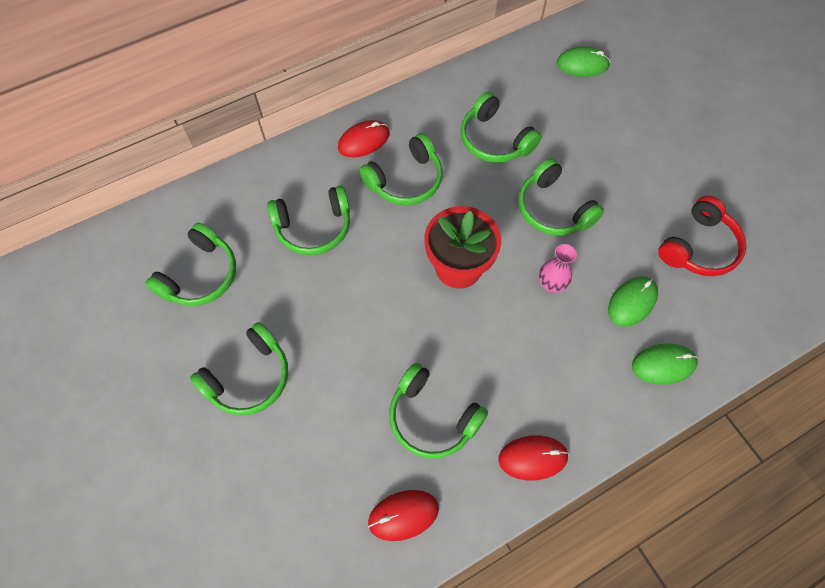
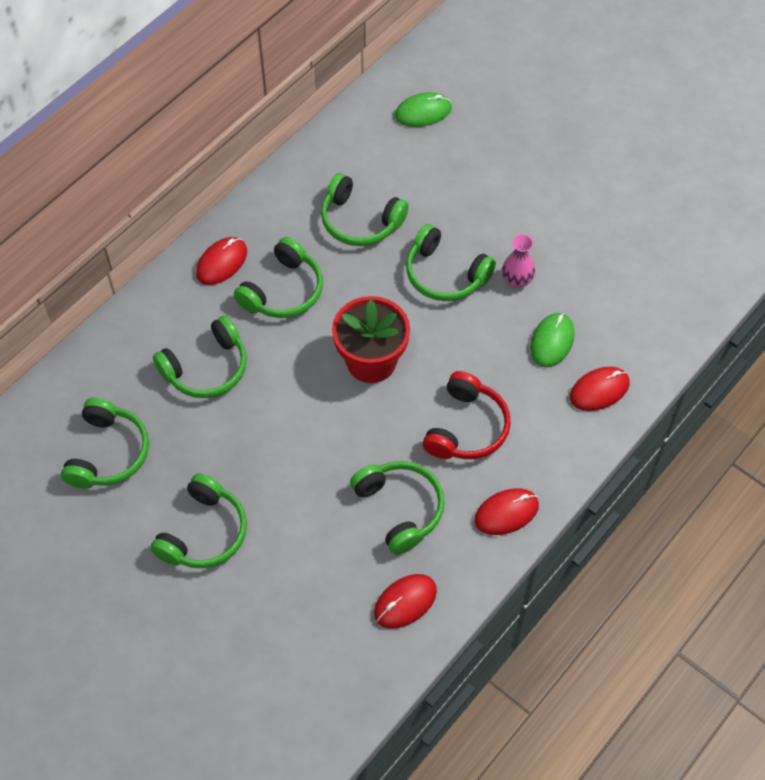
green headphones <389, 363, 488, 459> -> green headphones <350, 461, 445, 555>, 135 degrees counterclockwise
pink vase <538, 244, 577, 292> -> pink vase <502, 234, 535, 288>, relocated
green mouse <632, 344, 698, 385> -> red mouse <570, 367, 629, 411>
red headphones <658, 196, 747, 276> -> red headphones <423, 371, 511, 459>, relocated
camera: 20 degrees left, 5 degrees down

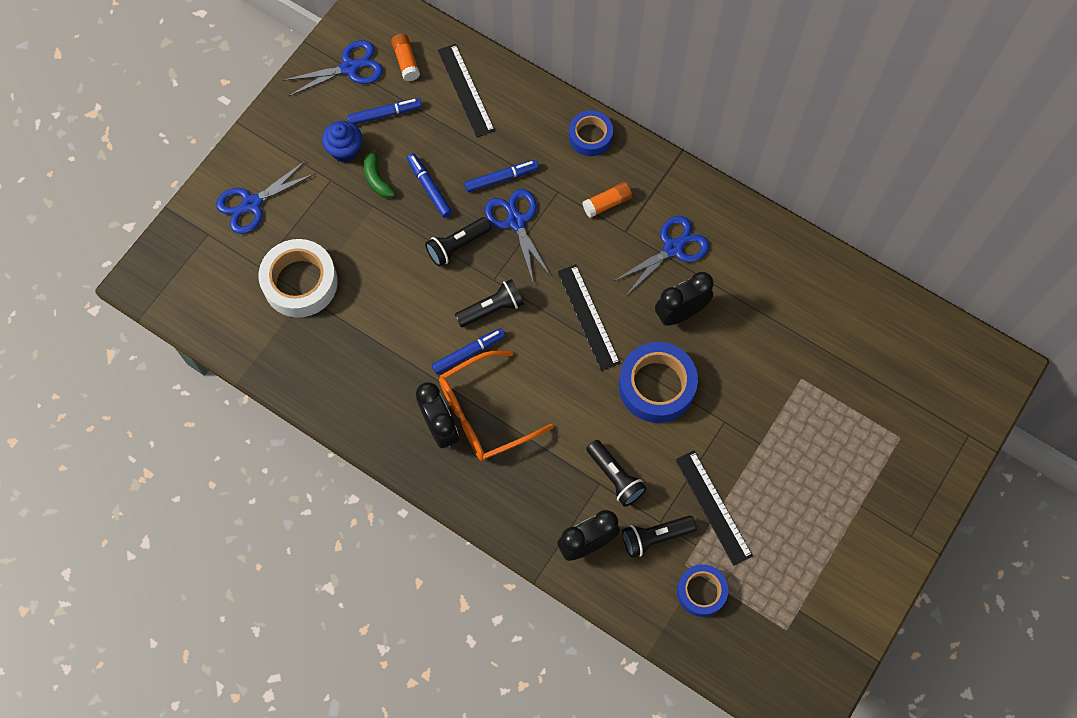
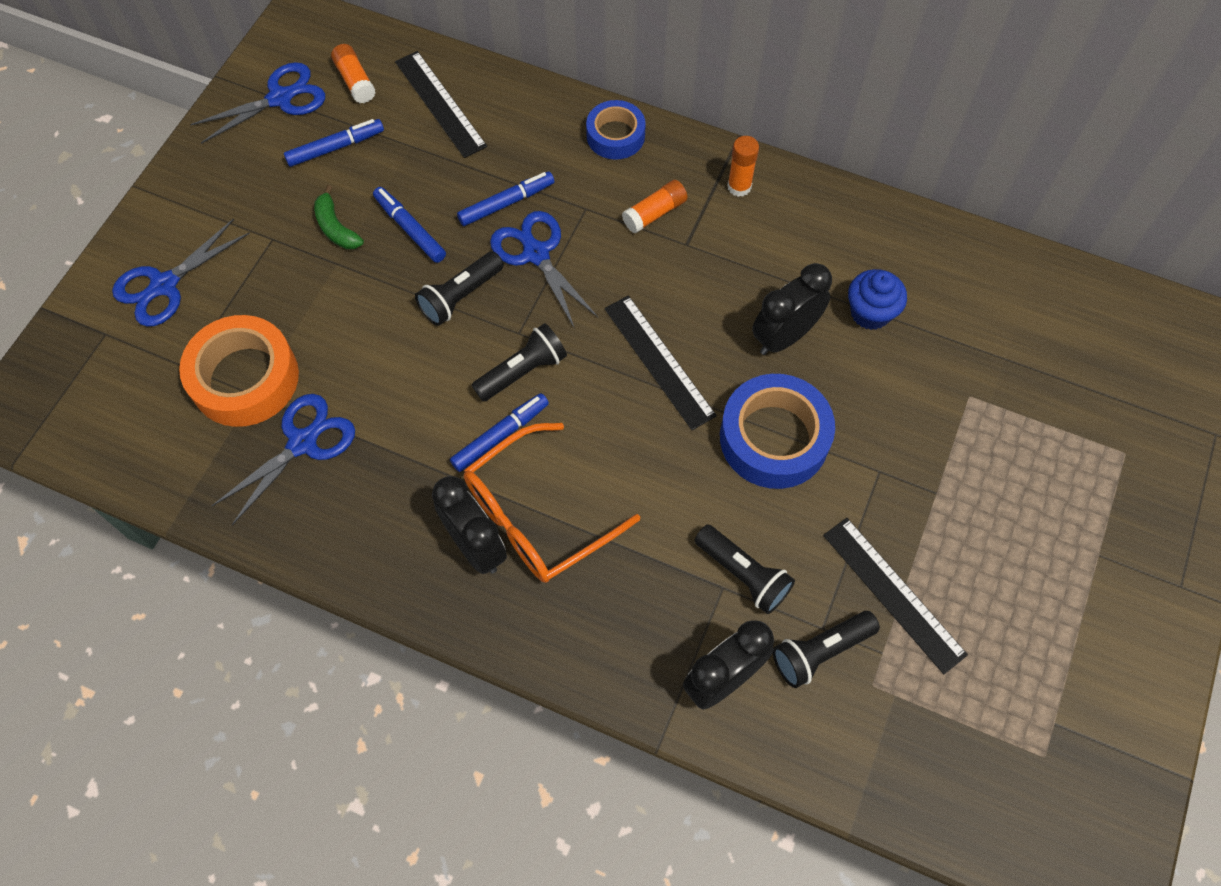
white tape <259, 239, 338, 317> -> orange tape <179, 315, 299, 427>
blue cupcake <322, 121, 362, 162> -> blue cupcake <848, 269, 907, 330>, relocated
blue scissors <614, 216, 709, 296> -> blue scissors <212, 394, 355, 525>, relocated
blue tape <677, 564, 728, 617> -> none
none -> orange glue stick <727, 136, 759, 197>
camera: 10 degrees left, 5 degrees down

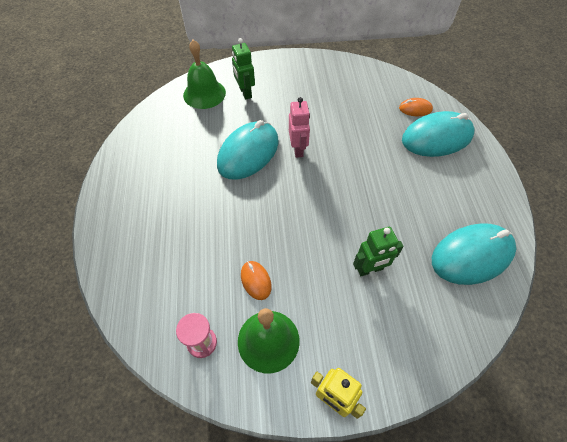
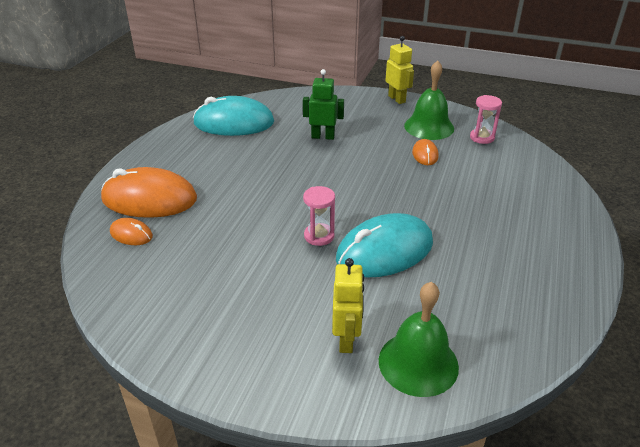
green robot <232, 38, 255, 99> -> yellow robot <332, 258, 364, 353>
pink robot <289, 97, 310, 158> -> pink hourglass <303, 186, 335, 246>
turquoise mouse <402, 111, 474, 157> -> orange mouse <101, 167, 197, 218>
camera: 155 degrees left, 20 degrees down

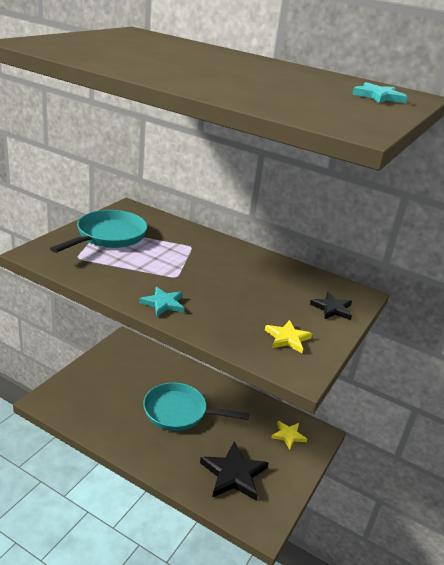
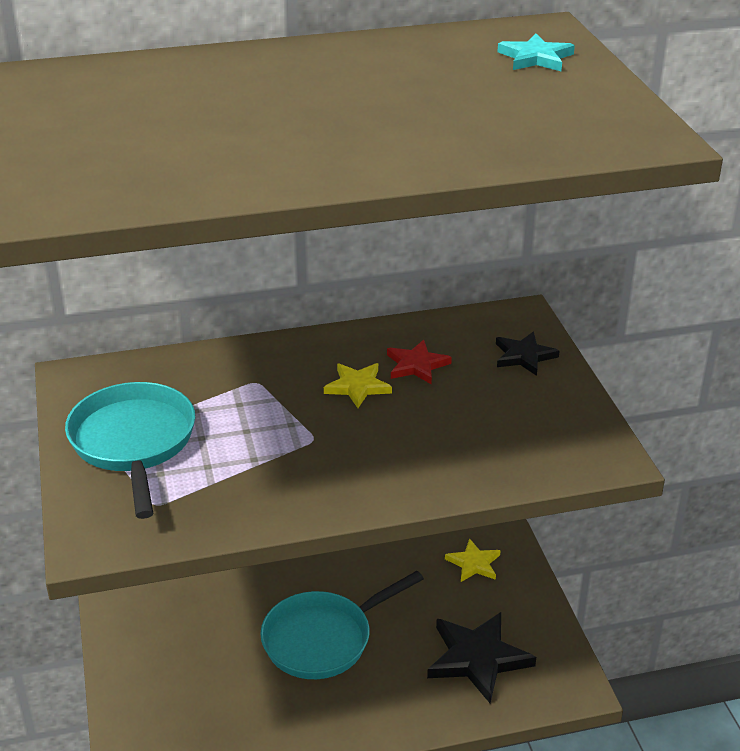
turquoise star <139, 287, 184, 316> -> none
yellow star <265, 320, 312, 353> -> yellow star <324, 363, 392, 408>, relocated
none -> red star <387, 340, 452, 384>
camera: 40 degrees left, 5 degrees up

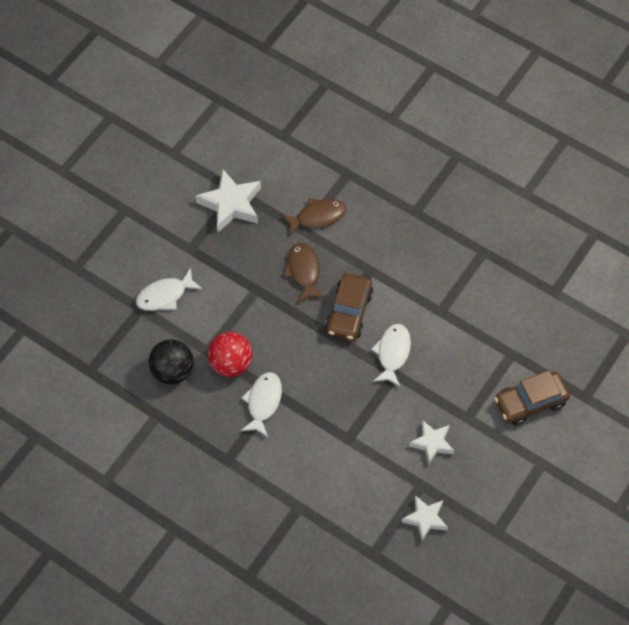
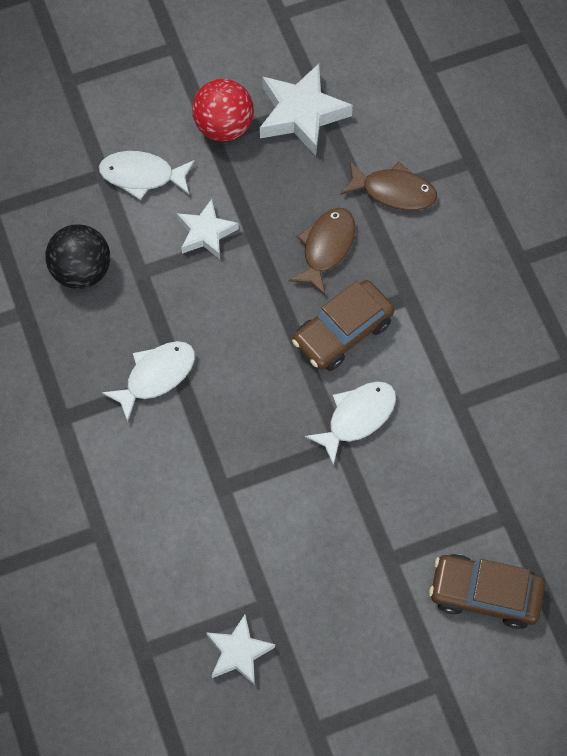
red ball <208, 332, 252, 377> -> red ball <192, 79, 254, 141>, relocated
white star <409, 420, 454, 465> -> white star <177, 199, 239, 259>, relocated
camera: 35 degrees right, 5 degrees up

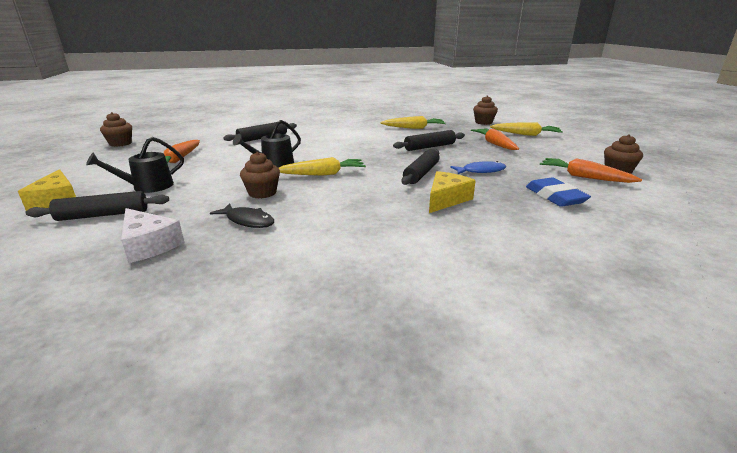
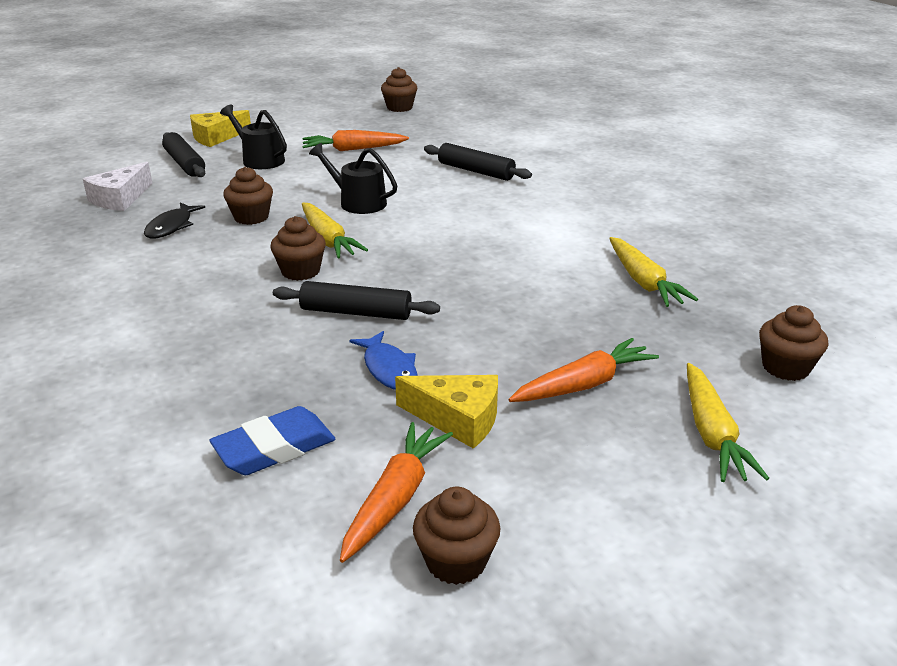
black rolling pin <393, 130, 465, 151> -> none
yellow cheese <429, 171, 476, 213> -> yellow cheese <395, 375, 498, 449>, relocated
none -> brown cupcake <270, 216, 326, 281>
camera: 75 degrees right, 5 degrees up

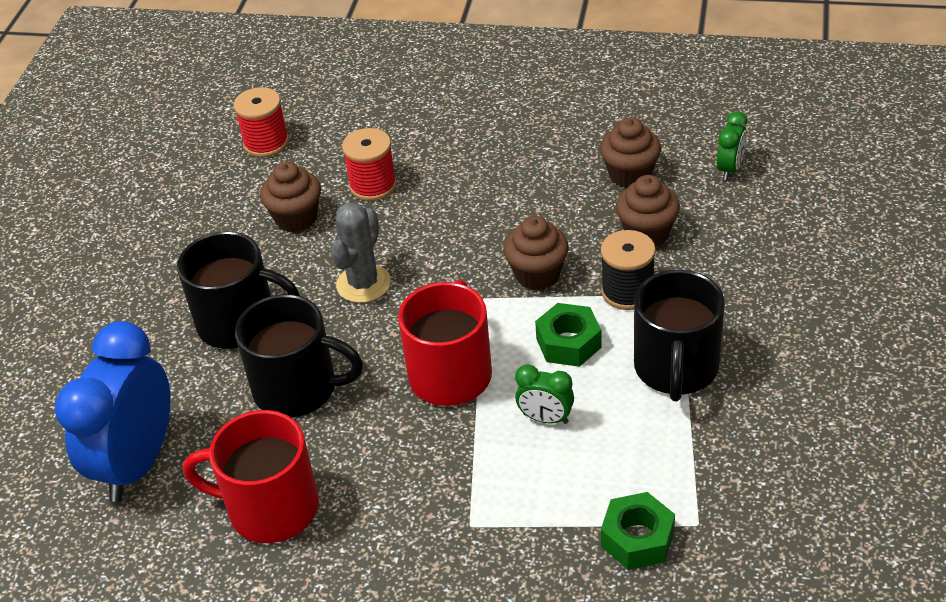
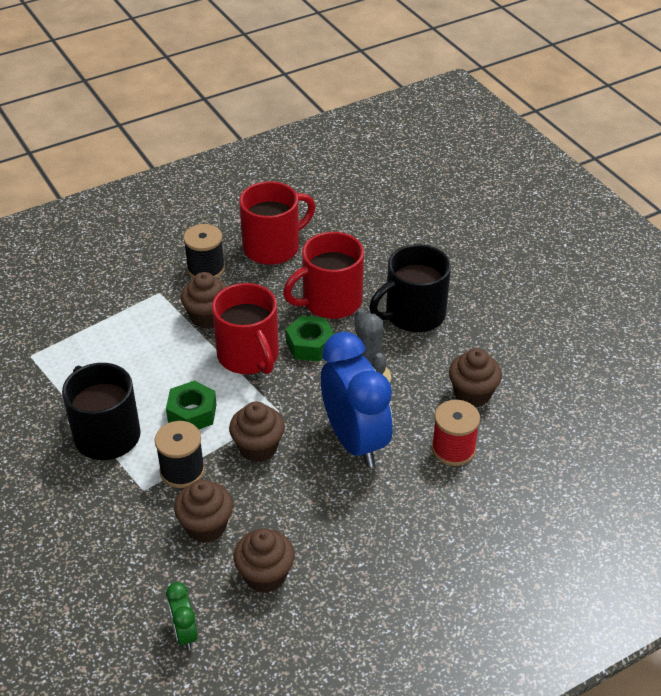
blue clock <55, 321, 170, 502> -> blue clock <321, 332, 393, 468>, relocated
red spool <233, 87, 289, 157> -> none
black mug <235, 294, 363, 418> -> red mug <283, 232, 364, 319>
green clock <515, 364, 574, 424> -> none
green nut <601, 492, 675, 570> -> green nut <286, 315, 335, 362>, relocated
none -> brown cupcake <181, 272, 227, 329>
none -> black spool <183, 224, 225, 278>
camera: 135 degrees right, 0 degrees up

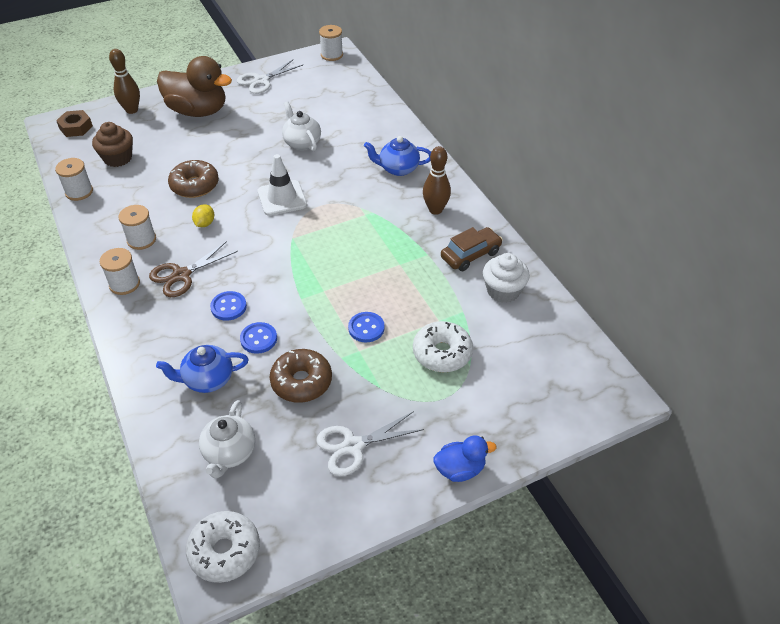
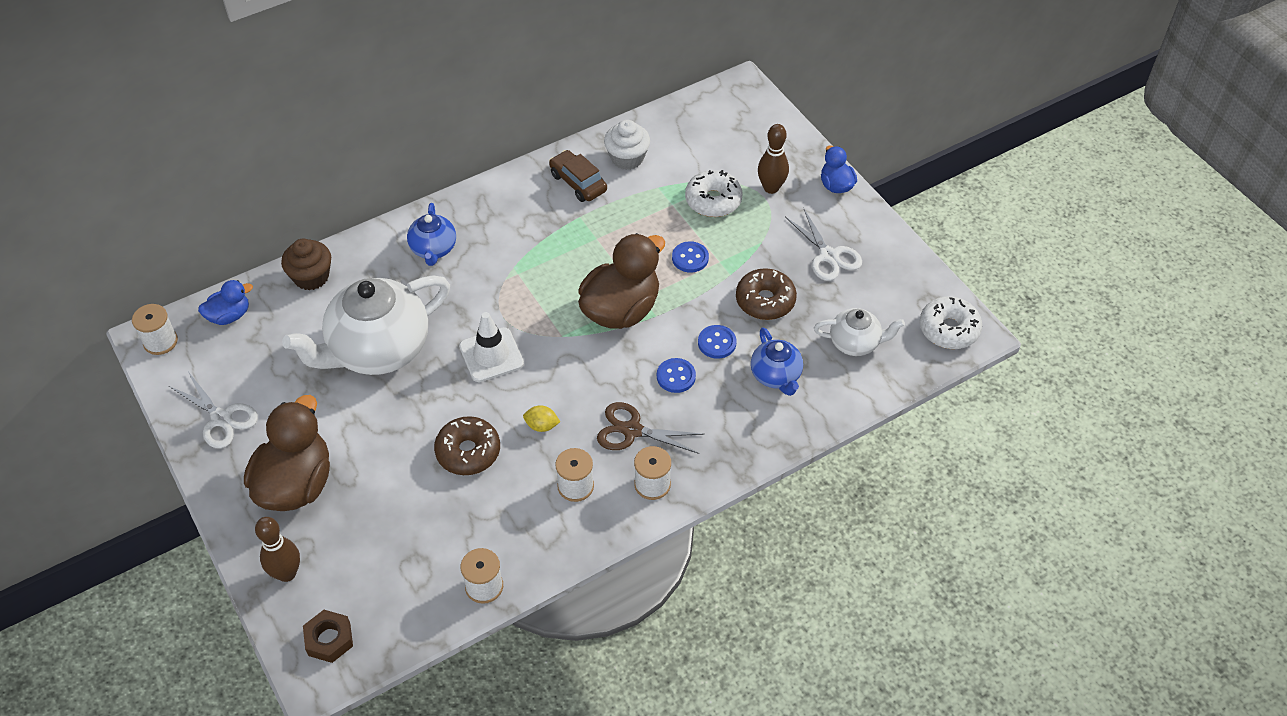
brown cupcake <92, 122, 133, 167> -> brown cupcake <281, 239, 331, 290>, relocated
brown scissors <149, 241, 238, 297> -> brown scissors <597, 402, 705, 454>, 150 degrees clockwise
white teapot <282, 101, 321, 151> -> white teapot <282, 275, 450, 375>, x2.00
brown bowling pin <423, 146, 451, 215> -> brown bowling pin <758, 124, 789, 194>, relocated
none -> blue duck <198, 280, 253, 325>
none -> brown duck <578, 233, 665, 329>
camera: 95 degrees left, 5 degrees up

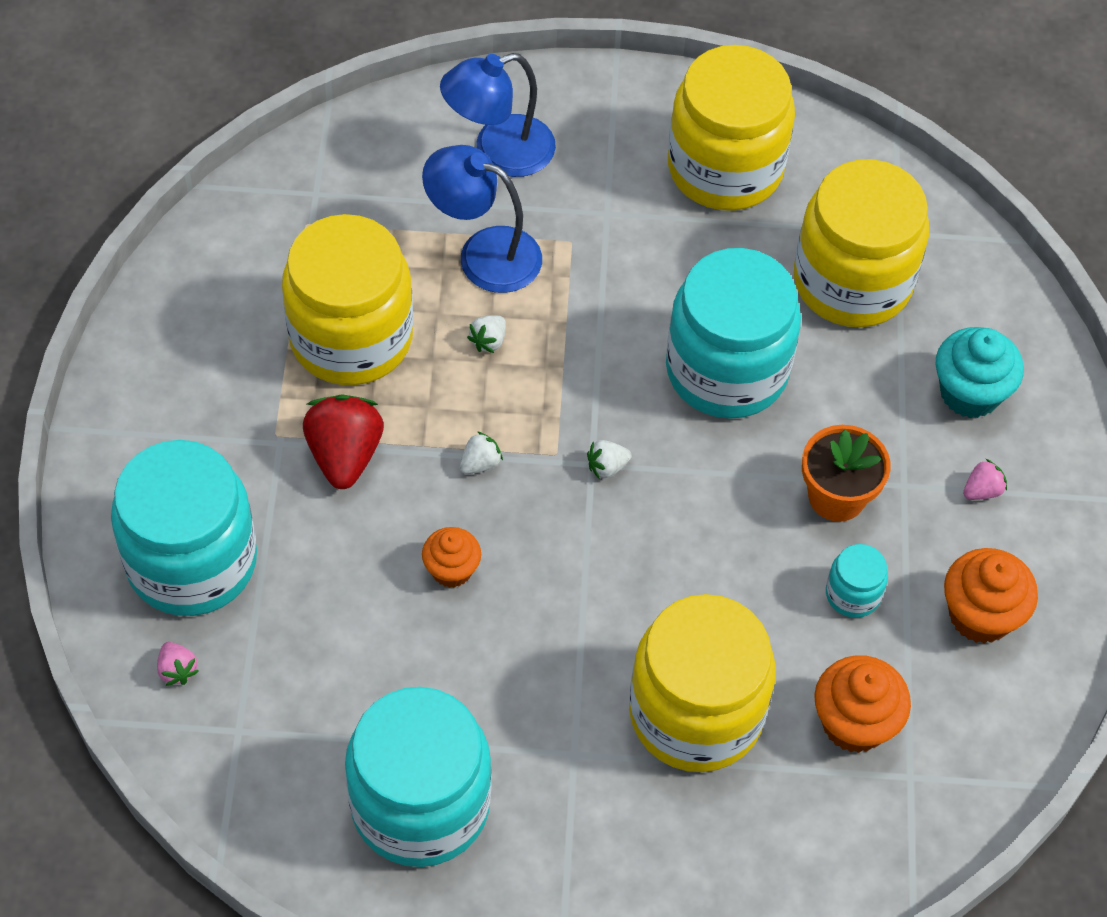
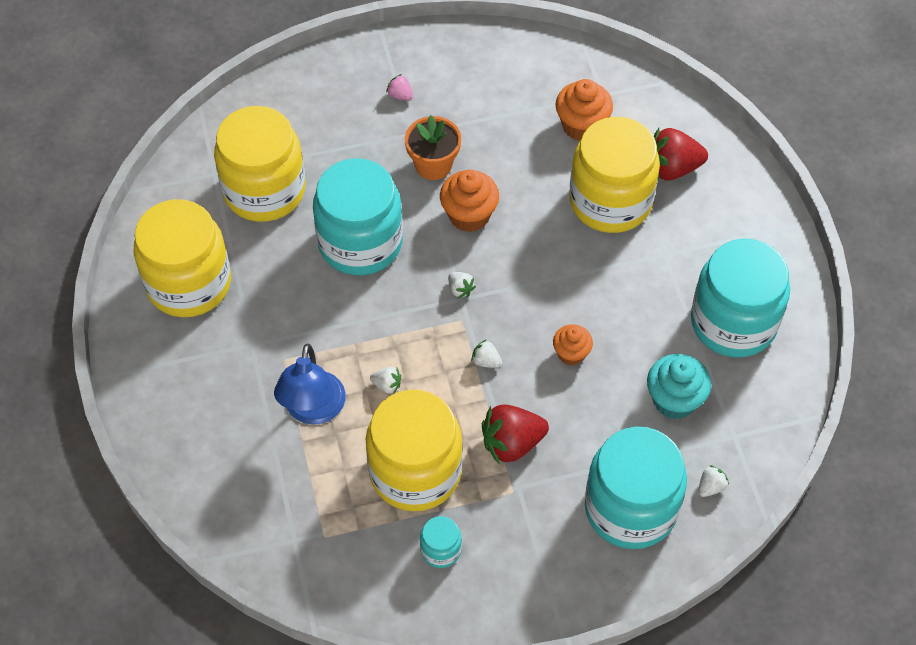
pink strawberry <157, 642, 199, 686> -> white strawberry <699, 465, 729, 497>
blue lamp <440, 53, 556, 177> -> none
turquoise jar <826, 544, 888, 618> -> turquoise jar <420, 516, 462, 568>, relocated
turquoise cupcake <936, 327, 1024, 418> -> turquoise cupcake <647, 354, 711, 419>, relocated
orange cupcake <944, 548, 1038, 643> -> orange cupcake <440, 170, 499, 232>, relocated
none -> red strawberry <654, 128, 708, 181>
camera: 105 degrees left, 0 degrees up

